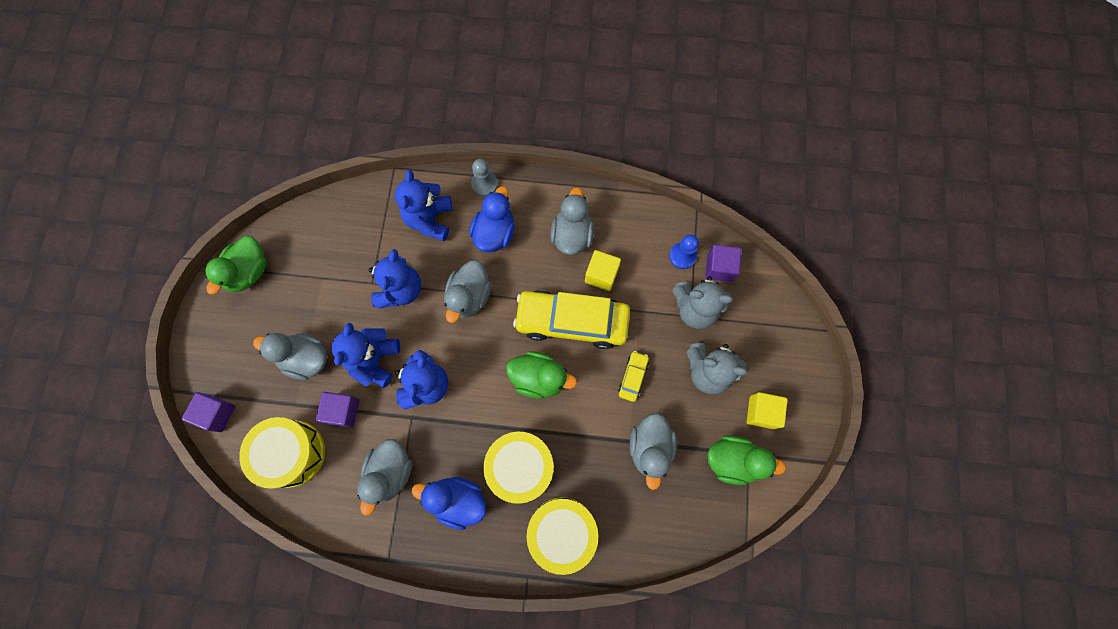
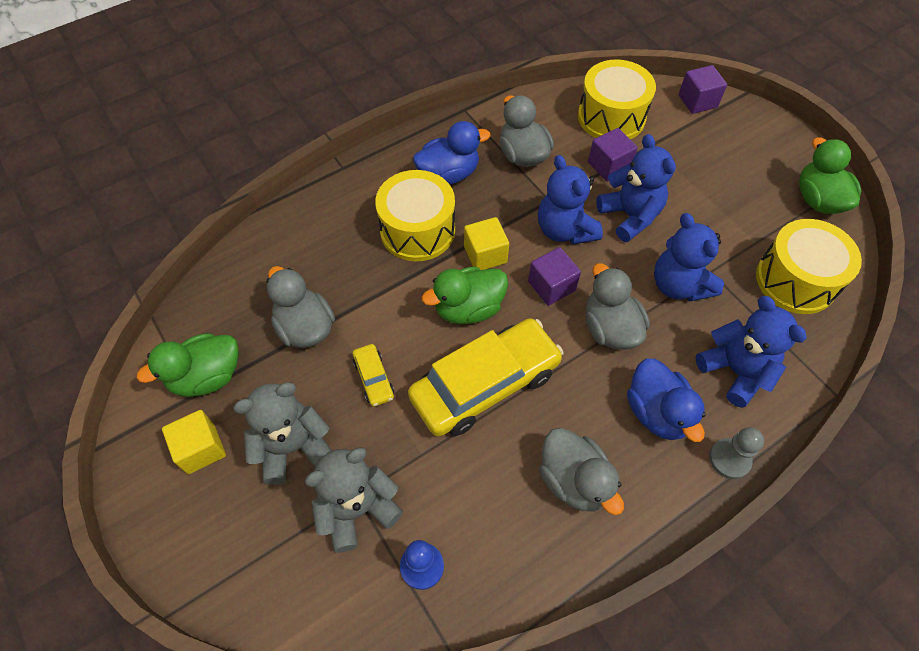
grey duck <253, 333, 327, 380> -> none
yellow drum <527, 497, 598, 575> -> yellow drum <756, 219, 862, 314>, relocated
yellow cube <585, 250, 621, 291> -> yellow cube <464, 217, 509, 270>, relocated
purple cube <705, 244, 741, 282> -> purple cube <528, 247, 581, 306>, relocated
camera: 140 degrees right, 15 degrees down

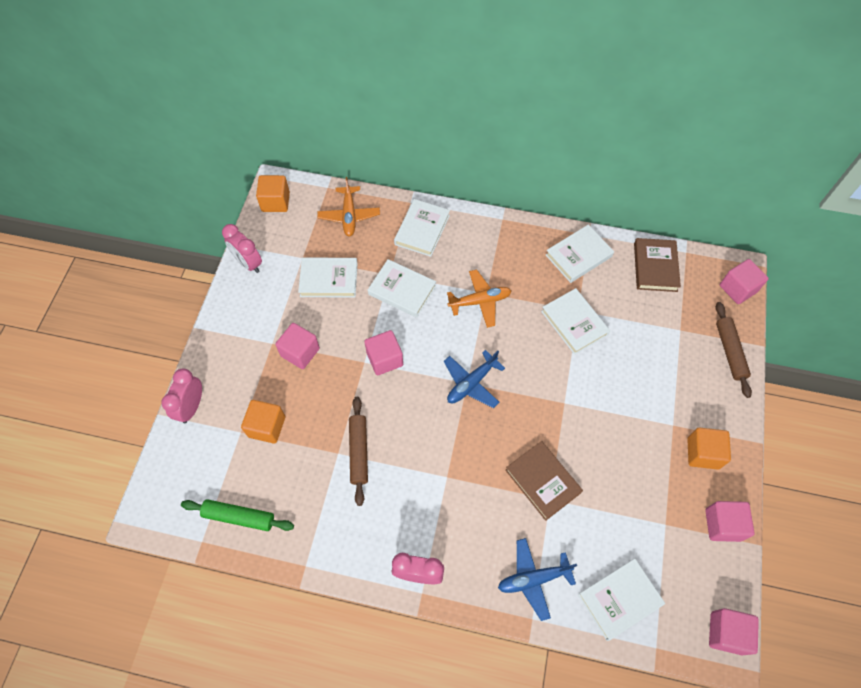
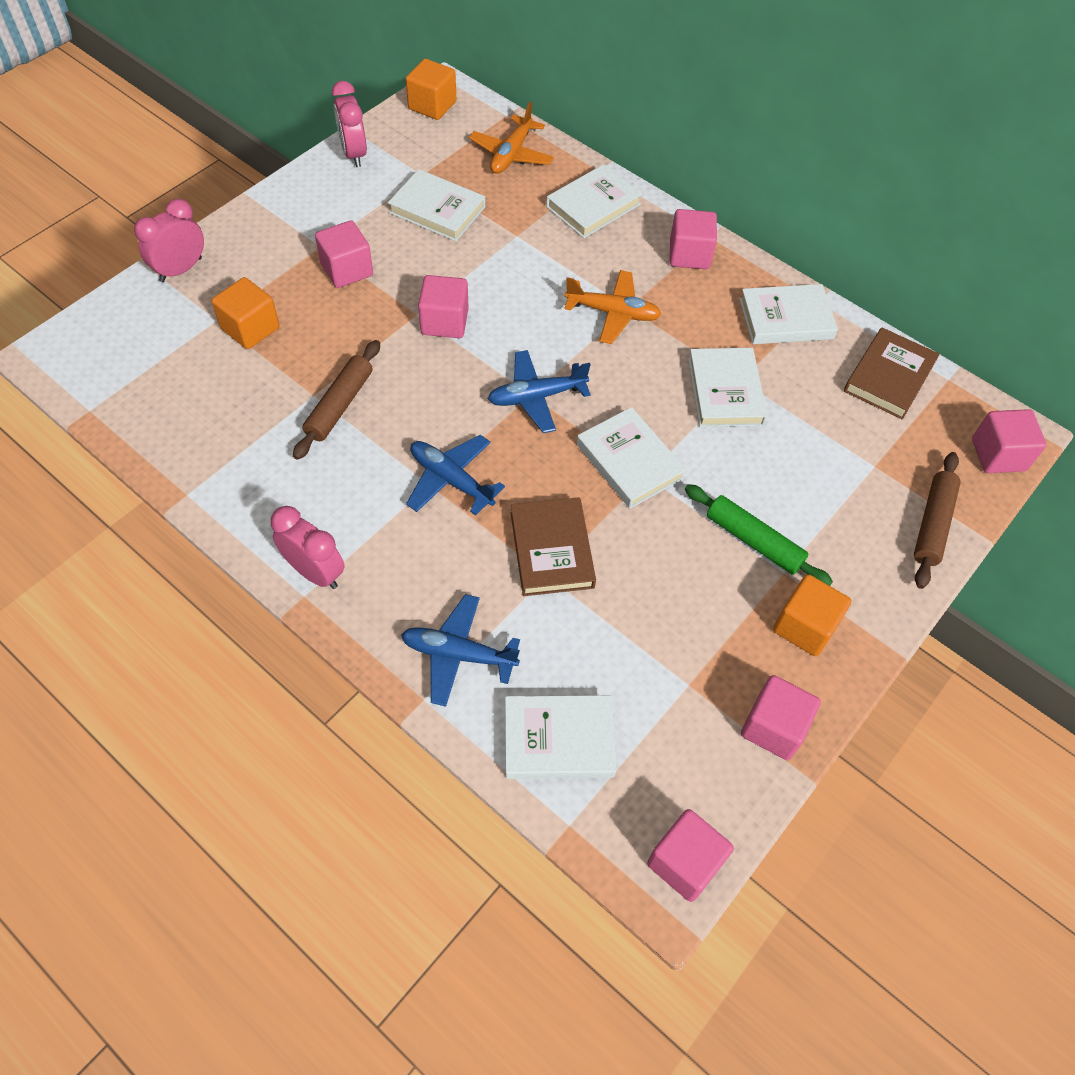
green rolling pin <181, 499, 294, 531> -> green rolling pin <685, 484, 833, 586>, relocated
white book <368, 259, 436, 318> -> white book <577, 407, 686, 509>, relocated
none -> blue plane <406, 435, 505, 516>
none -> pink cube <670, 209, 717, 269>
camera: 25 degrees right, 5 degrees down

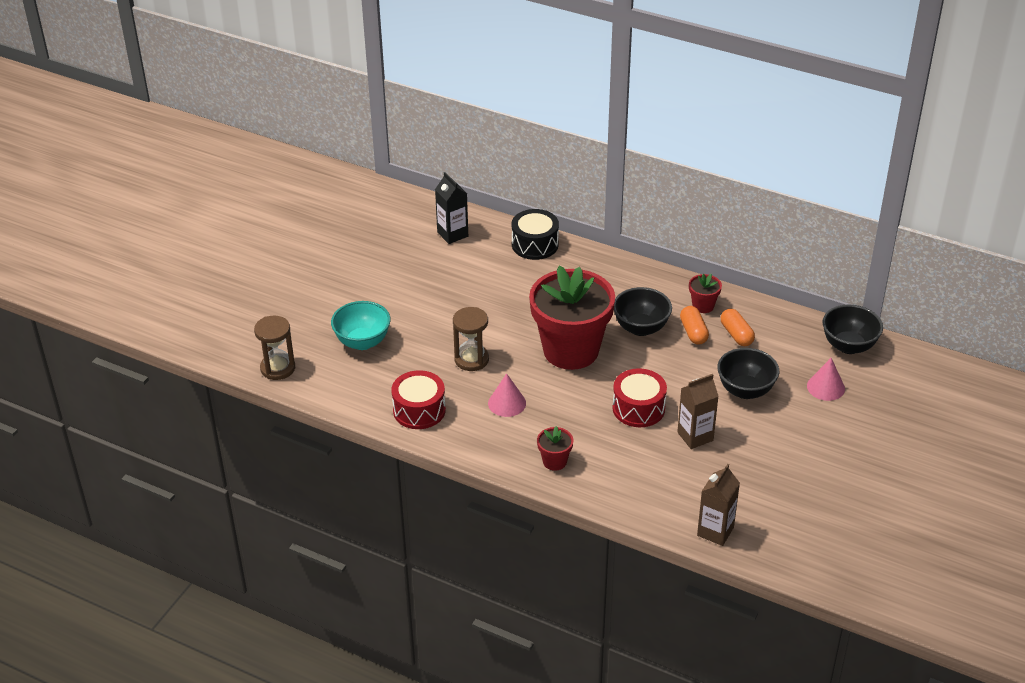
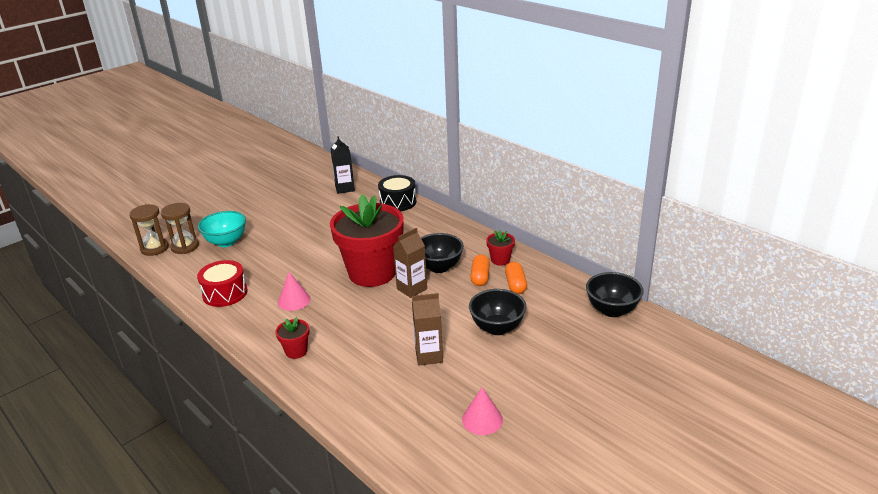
brown hourglass <453, 307, 489, 371> -> brown hourglass <161, 203, 199, 254>, relocated
red drum <613, 368, 667, 427> -> none
brown carton <697, 464, 740, 546> -> brown carton <393, 228, 427, 298>, relocated
pink cone <807, 358, 845, 401> -> pink cone <462, 387, 503, 435>, relocated
camera: 20 degrees right, 10 degrees down

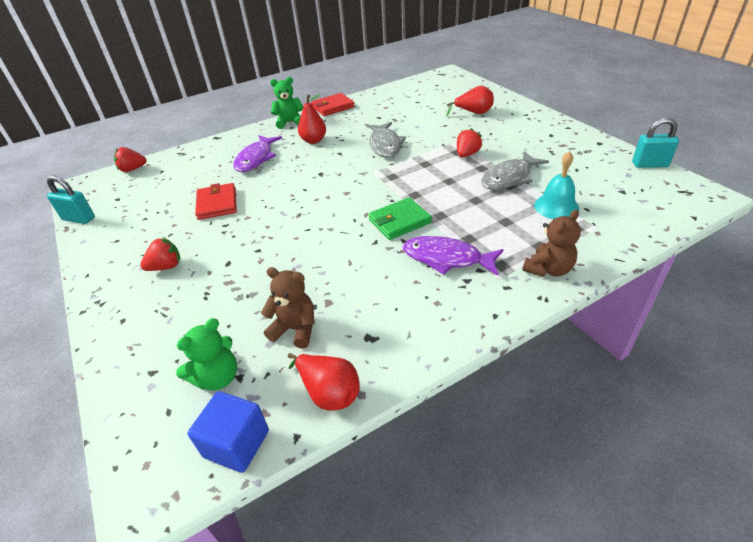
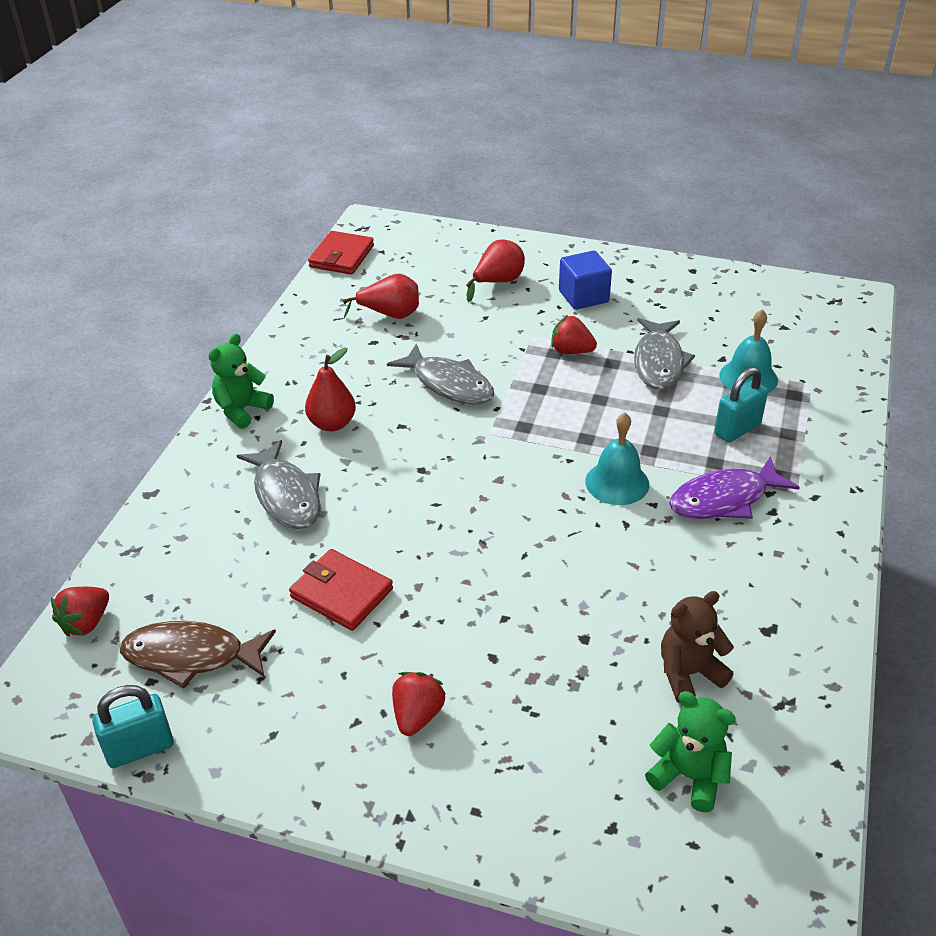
green teddy bear <176, 318, 237, 391> -> green teddy bear <645, 691, 736, 813>, 60 degrees counterclockwise
blue cube <188, 391, 269, 473> -> blue cube <559, 251, 612, 310>, relocated
purple fish <233, 135, 282, 172> -> grey fish <237, 440, 321, 529>
red pear <288, 353, 360, 410> -> red pear <343, 274, 419, 319>, relocated
red wallet <311, 93, 355, 116> -> red wallet <308, 231, 374, 275>, relocated
green wallet <368, 197, 432, 240> -> turquoise bell <585, 413, 649, 505>
red strawberry <457, 128, 482, 157> -> red strawberry <551, 315, 597, 354>, 60 degrees counterclockwise
brown teddy bear <522, 209, 581, 277> -> none
turquoise padlock <632, 118, 679, 168> -> turquoise padlock <714, 367, 768, 443>, relocated
none -> brown fish <120, 621, 276, 689>
camera: 45 degrees left, 0 degrees up

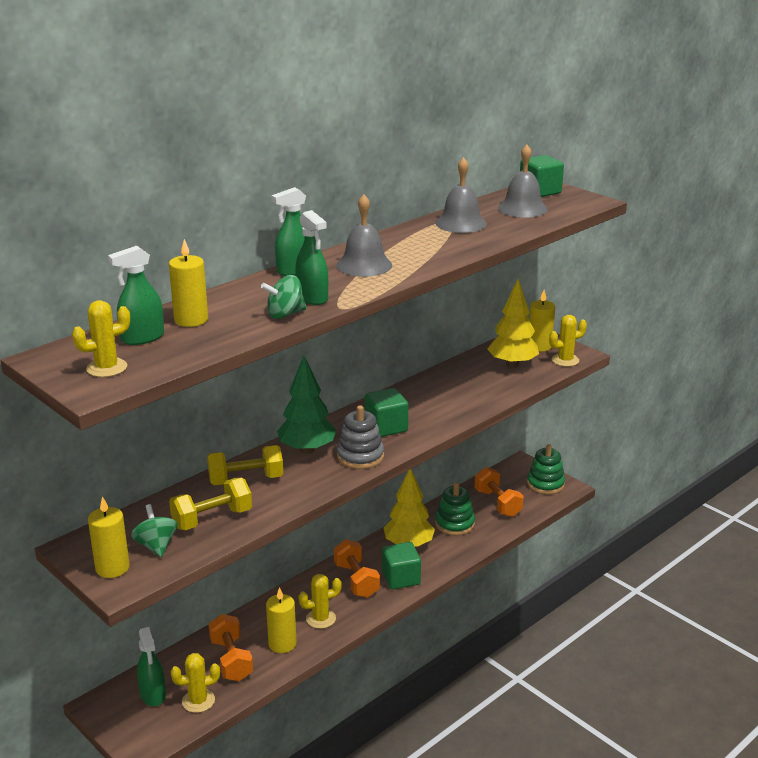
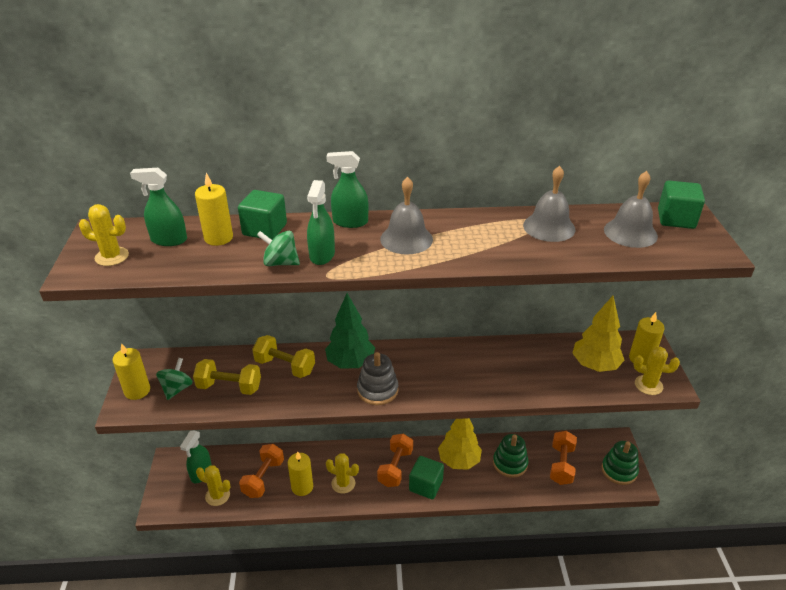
green cube <365, 388, 408, 437> -> green cube <238, 190, 287, 240>, relocated
camera: 40 degrees right, 10 degrees up

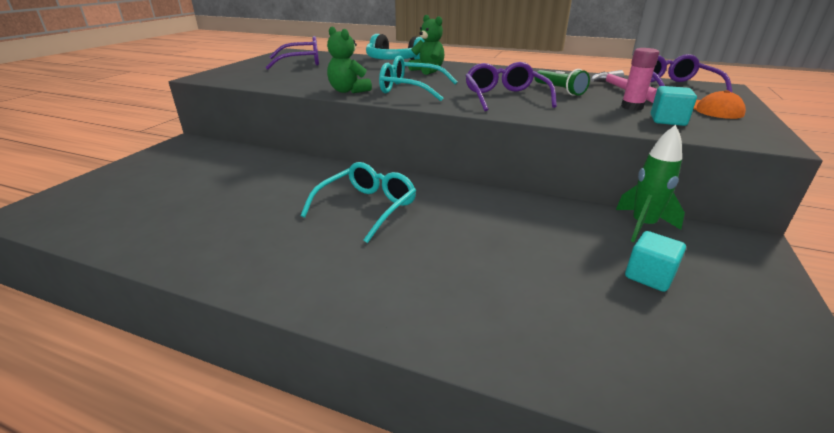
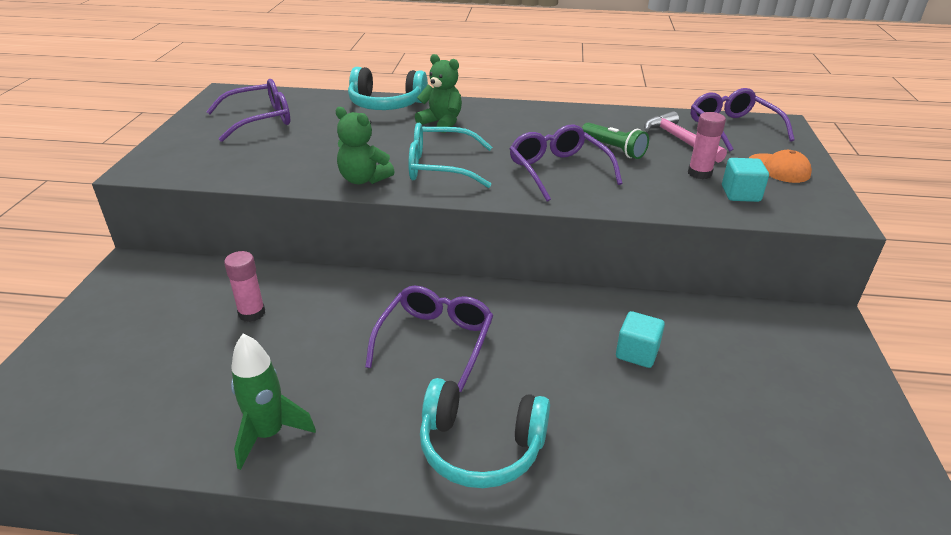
turquoise glasses <301, 162, 416, 243> -> purple glasses <365, 286, 494, 392>
green rocket <616, 125, 685, 242> -> green rocket <231, 333, 316, 470>, relocated
turquoise cube <625, 231, 686, 292> -> turquoise cube <616, 311, 665, 368>, relocated
none -> pink glue stick <224, 251, 265, 322>
none -> turquoise headphones <420, 378, 550, 488>
camera: 15 degrees left, 5 degrees up

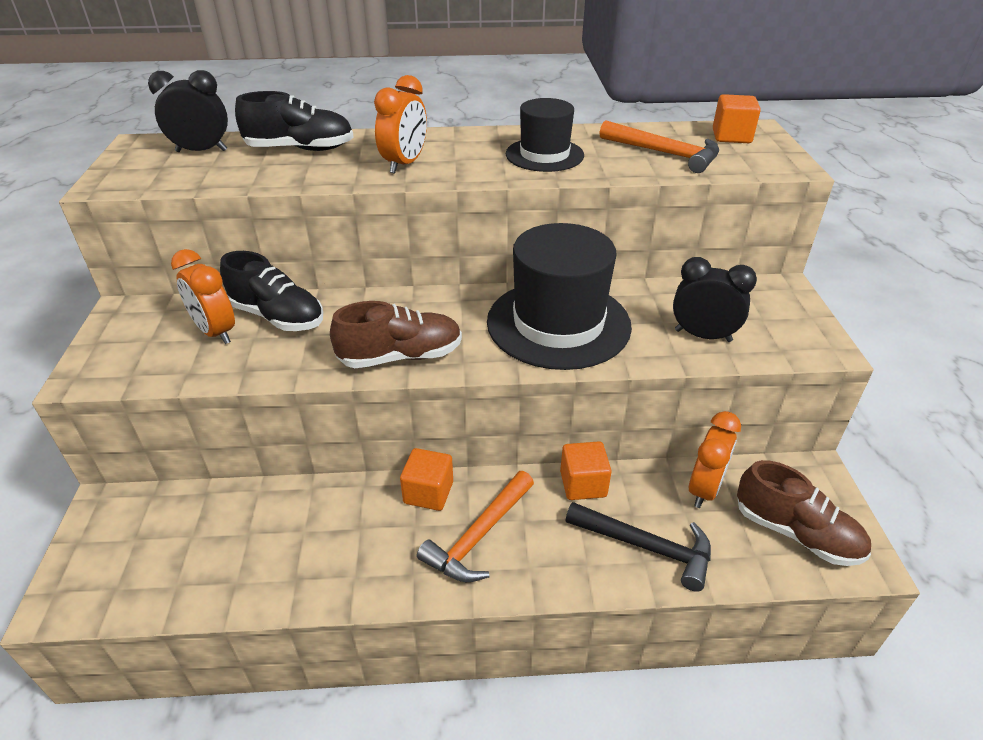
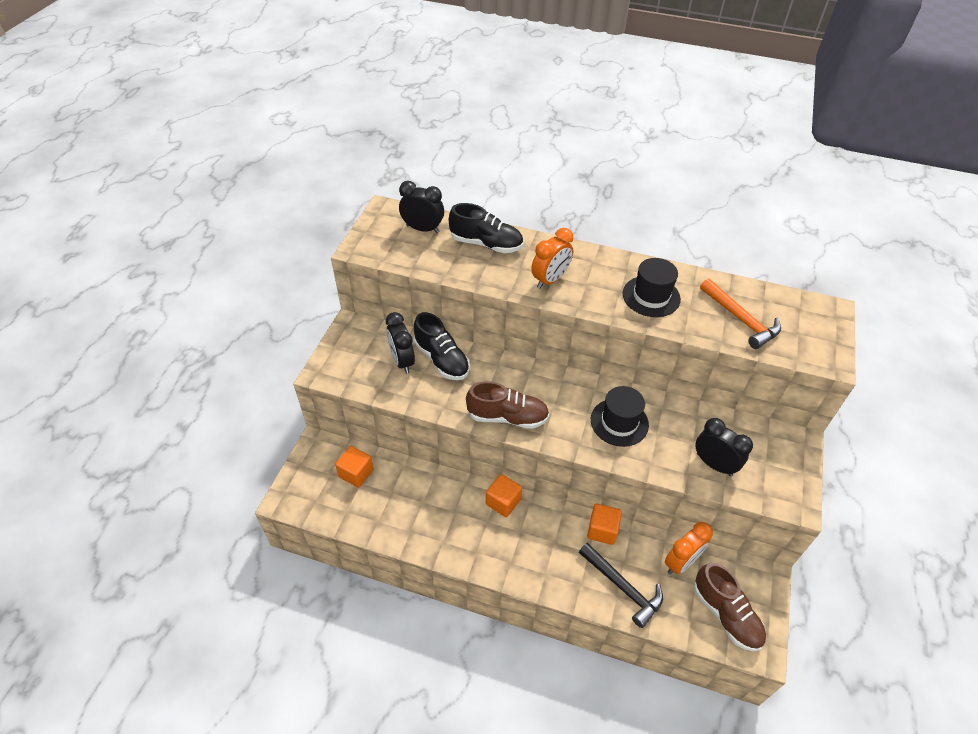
orange clock <171, 249, 235, 344> -> black clock <386, 312, 415, 374>
orange hammer <417, 471, 534, 582> -> none
black hat <487, 223, 632, 370> -> black hat <591, 386, 649, 447>, x0.58
orange cube <713, 94, 761, 143> -> orange cube <335, 446, 373, 487>, relocated
camera: 20 degrees right, 10 degrees up

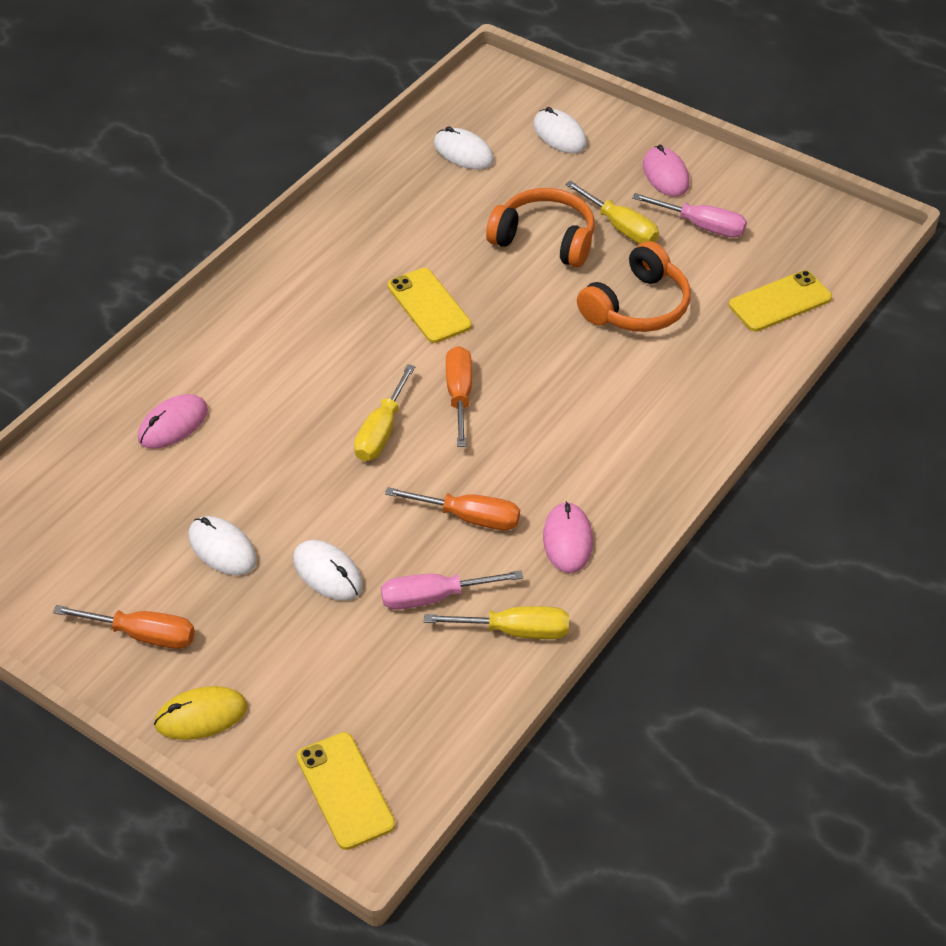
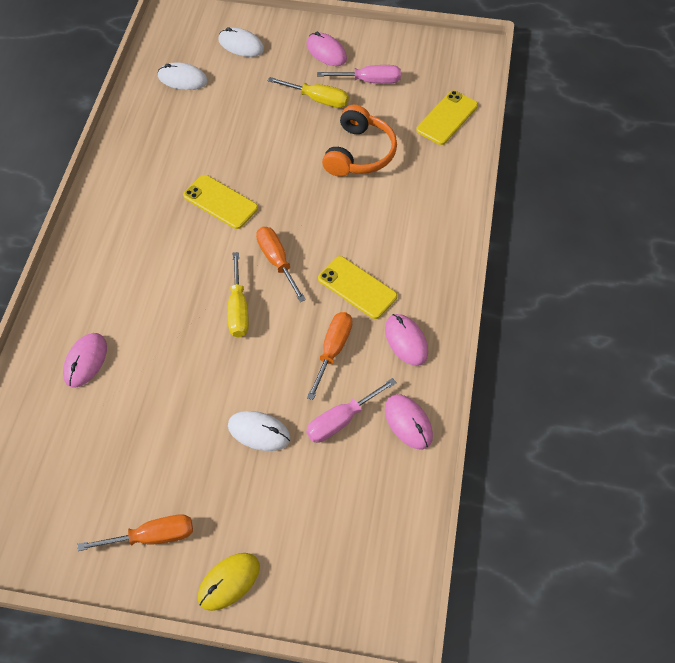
white mouse <189, 516, 257, 575> -> none
yellow phone <297, 732, 395, 850> -> yellow phone <318, 256, 397, 319>, relocated
orange screwdriver <385, 487, 520, 530> -> orange screwdriver <307, 312, 352, 400>, 60 degrees counterclockwise
yellow screwdriver <424, 606, 569, 639> -> pink mouse <385, 394, 433, 450>
orange headphones <486, 188, 595, 268> -> none
camera: 25 degrees left, 10 degrees up

